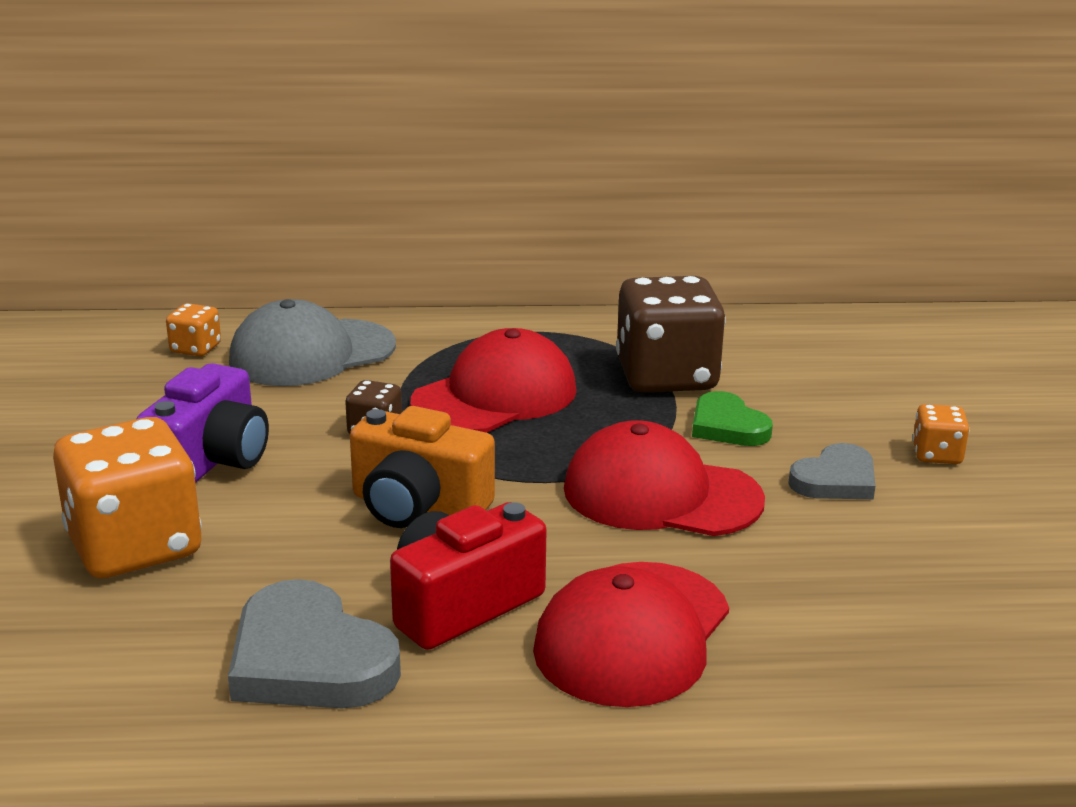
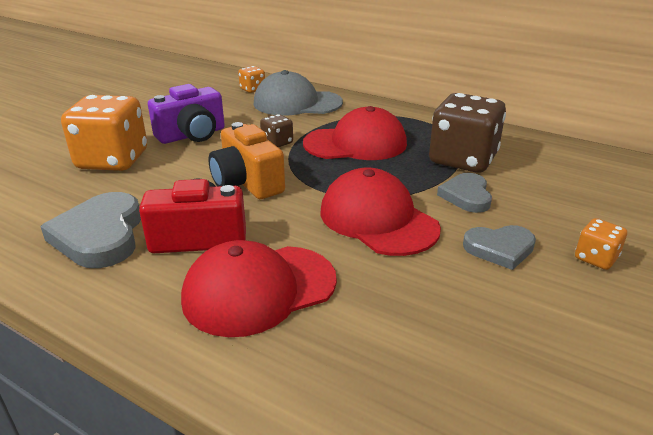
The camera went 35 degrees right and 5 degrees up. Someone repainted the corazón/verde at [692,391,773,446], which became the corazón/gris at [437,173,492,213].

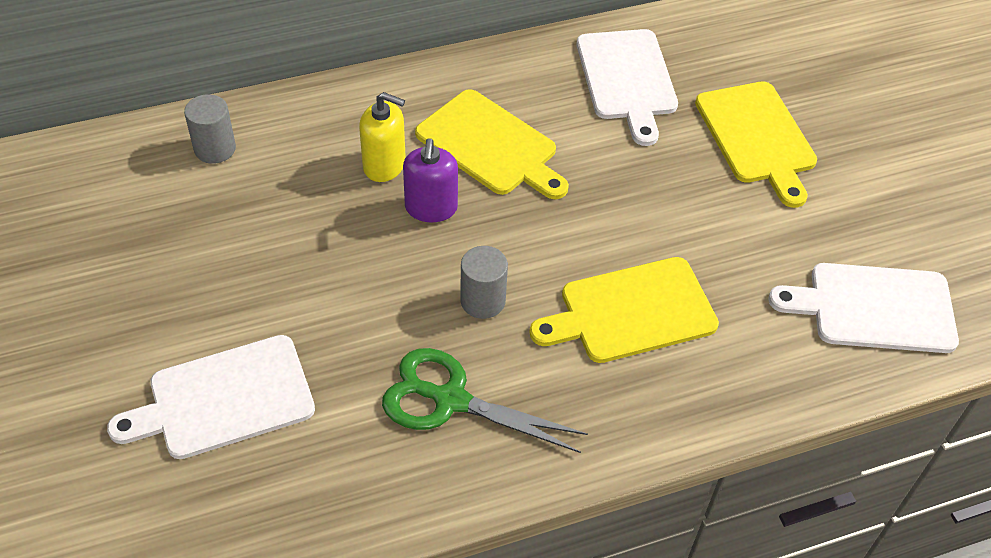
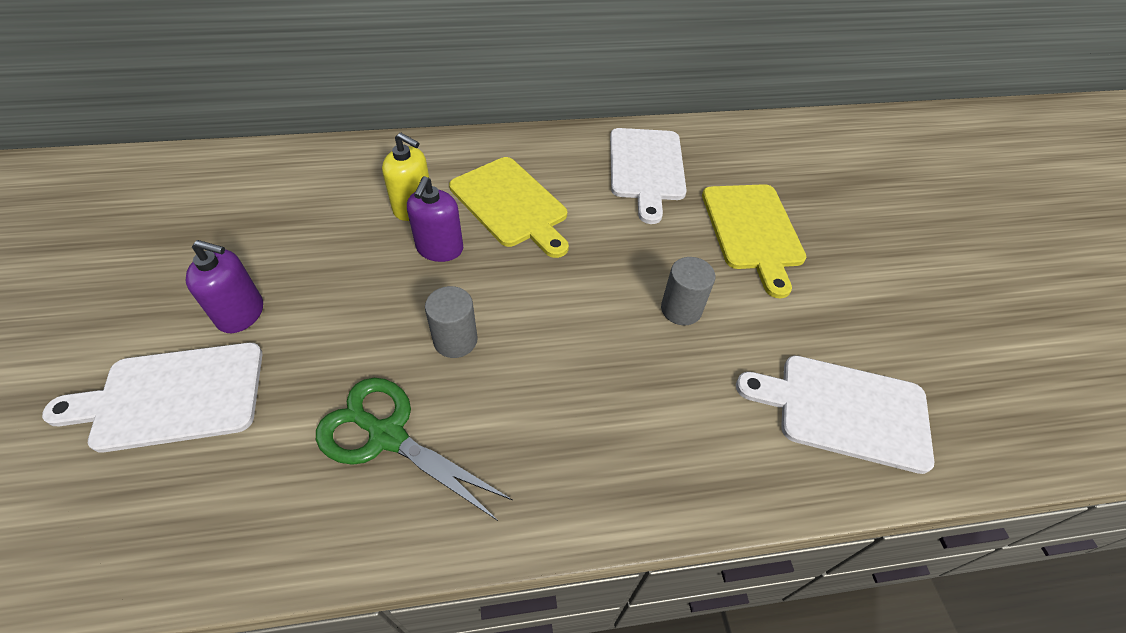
The camera went 10 degrees right and 0 degrees up. Someone took away the tabla de cortar/amarillo at [530,257,719,363]. Someone put down the dispensador de jabón/morado at [185,240,263,333]. Someone carried the cilindro/gris from [184,94,236,164] to [661,257,715,325].

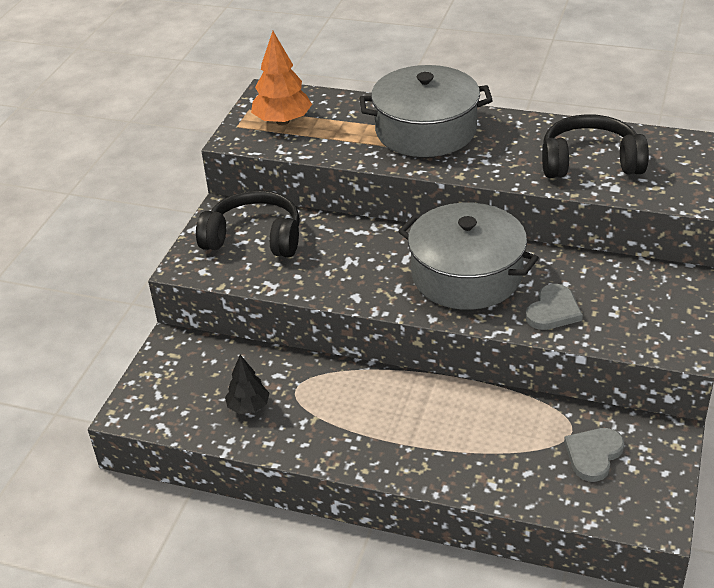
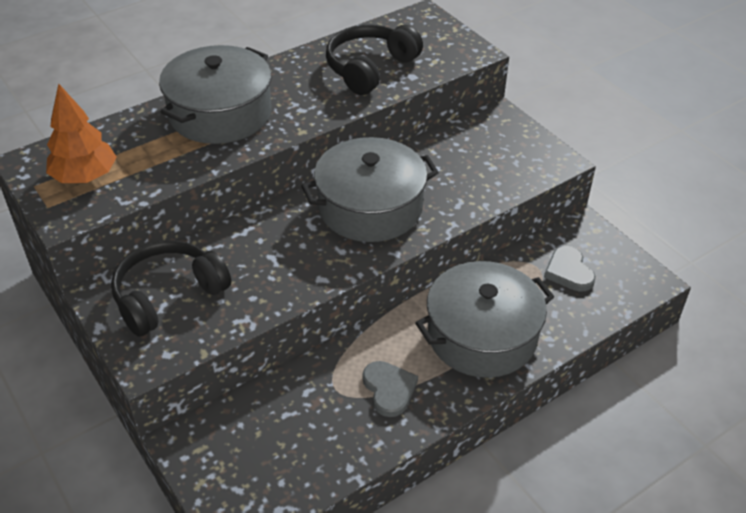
The camera went 55 degrees left and 5 degrees up. Someone took away the árbol/negro at [225,355,269,414]. Someone put down the olla/gris at [415,261,554,378]. Someone carried the corazón/gris from [525,284,583,330] to [363,361,418,417].

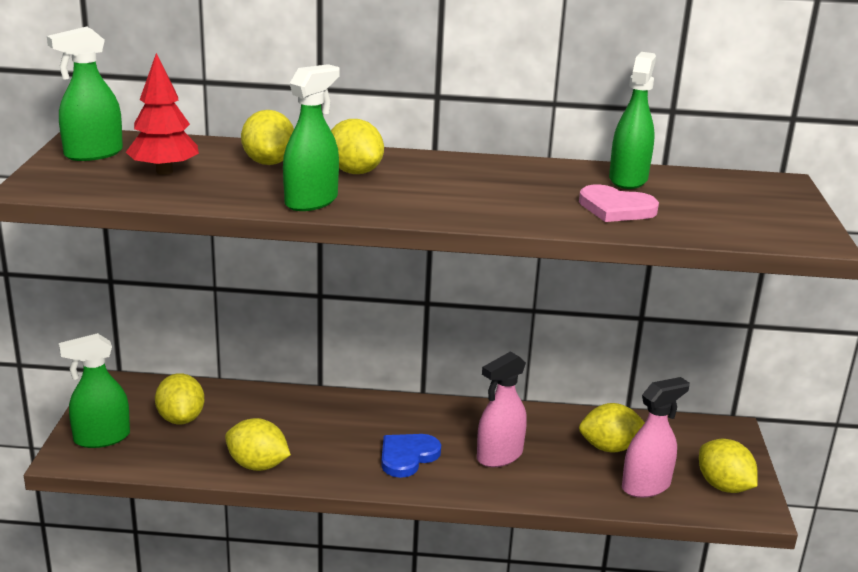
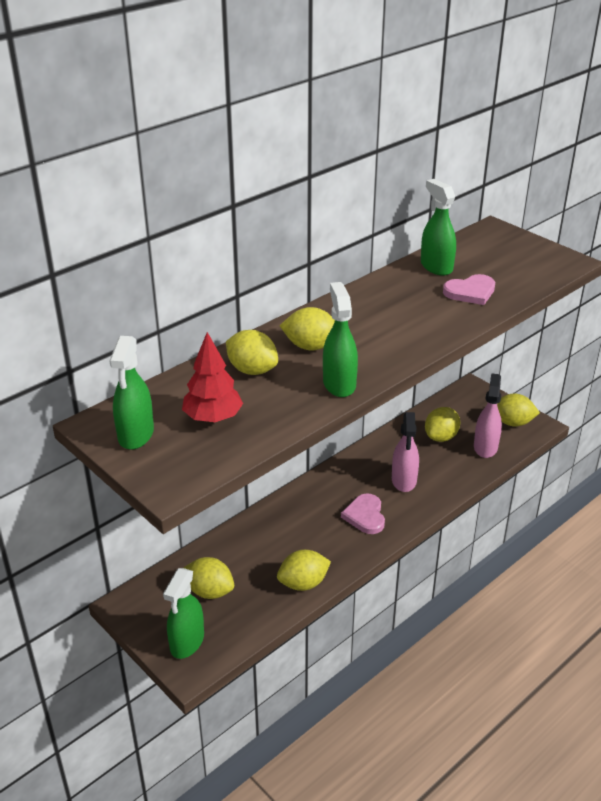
The camera went 45 degrees left and 10 degrees up. Someone repainted the corazón/azul at [381,434,441,478], which became the corazón/rosa at [341,493,385,534].

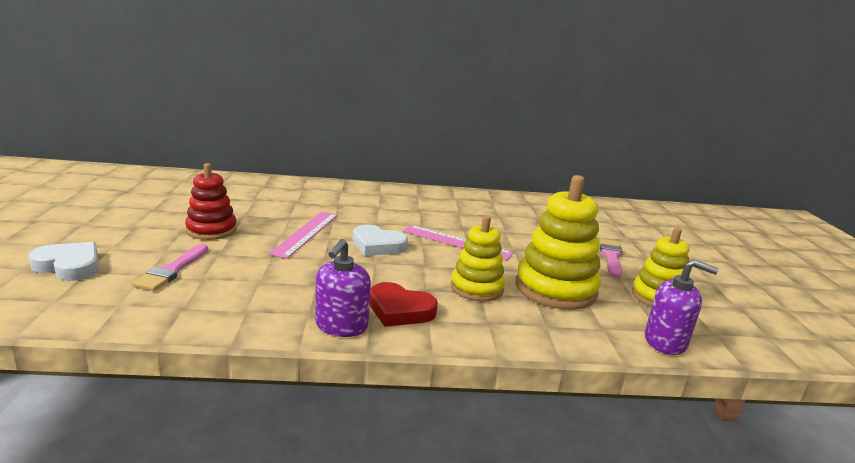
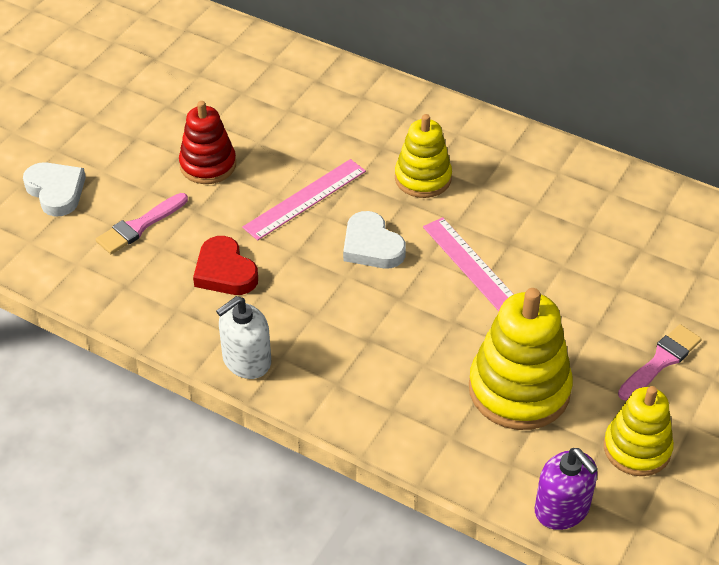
The camera went 35 degrees right and 25 degrees up. Someone carried the corazón/rojo from [370,282,438,327] to [193,236,258,295]. Someone carried the juguete apilable/amarillo from [451,216,505,301] to [395,114,452,198]. Someone repainted the dispensador de jabón/morado at [315,239,371,337], which became the dispensador de jabón/blanco at [216,296,271,379].

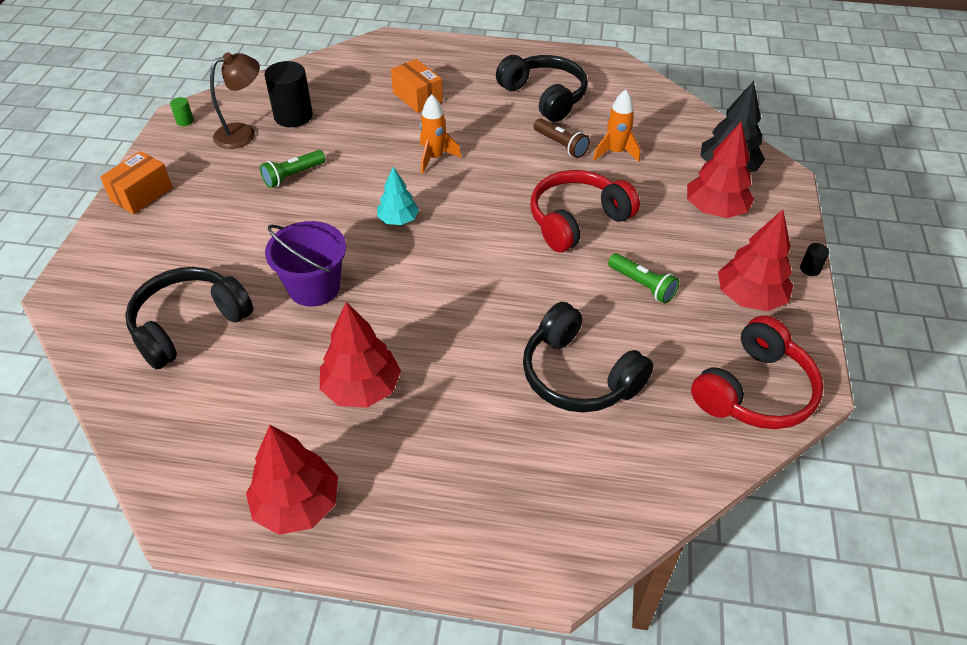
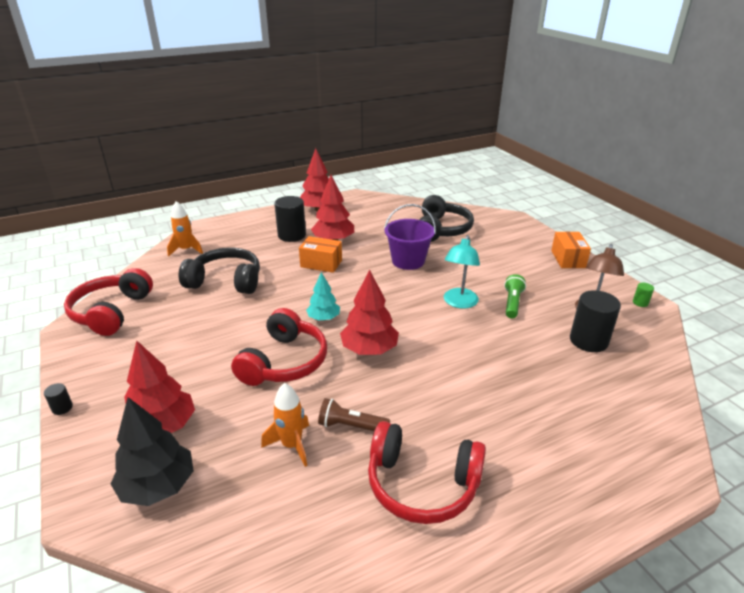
The camera went 145 degrees right and 15 degrees down. Someone took away the lámpara de mano/verde at [608,253,679,303]. Someone put down the cilindro/negro at [274,196,306,242]. Someone put down the lámpara/turquesa at [444,235,480,309]. Someone carried the árbol/turquesa from [377,167,419,225] to [306,272,340,321]. Someone carried the caja/naranja from [391,59,443,113] to [299,236,342,273]. Someone carried the cohete/naranja from [420,94,461,173] to [167,201,203,257]. Someone carried the árbol/rojo from [718,210,793,311] to [340,270,399,355]. Someone repainted the auriculares/negro at [496,55,588,122], which became the auriculares/rojo at [368,421,486,524].

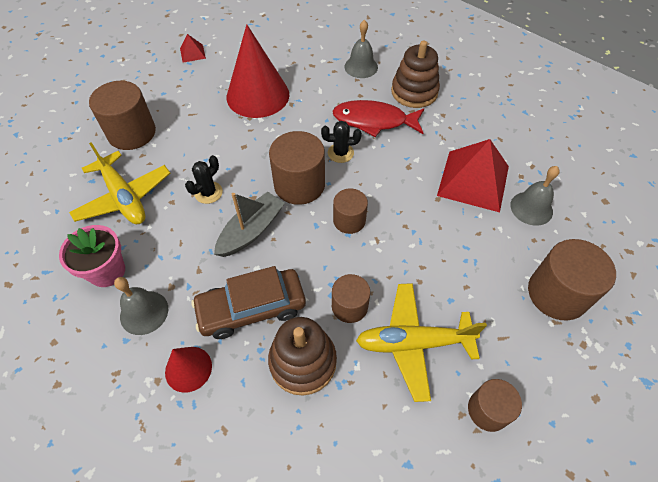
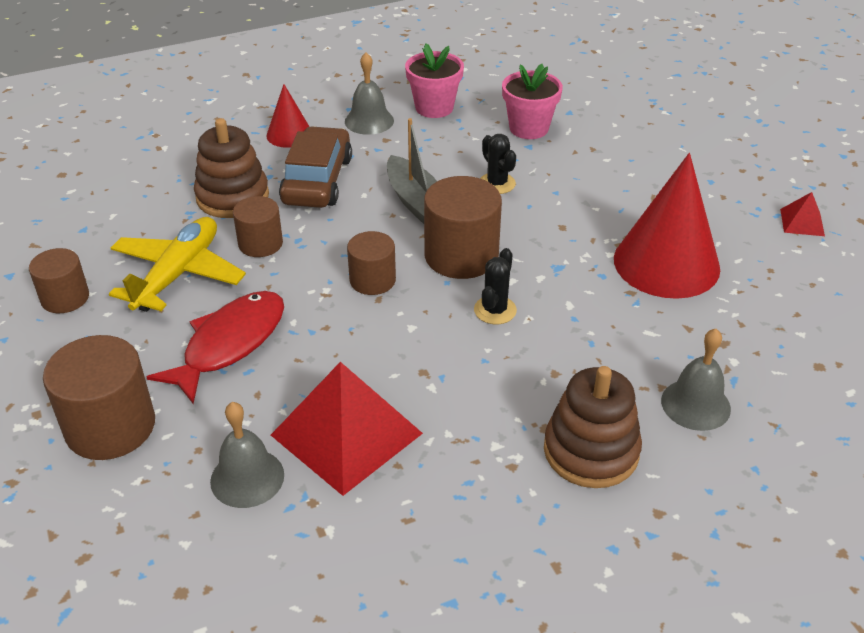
The camera went 115 degrees right and 15 degrees down. Someone took away the cilindro/marrón at [89,81,156,150]. Someone carried the pez/rojo from [332,100,424,137] to [147,291,284,404]. Someone swapped the avión/amarillo at [69,142,170,224] for the maceta/rosa at [502,64,563,139].

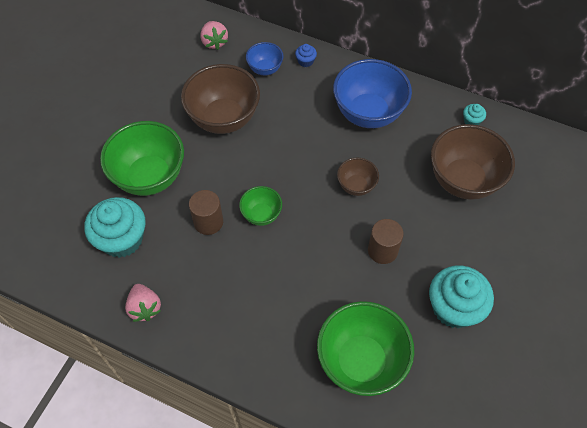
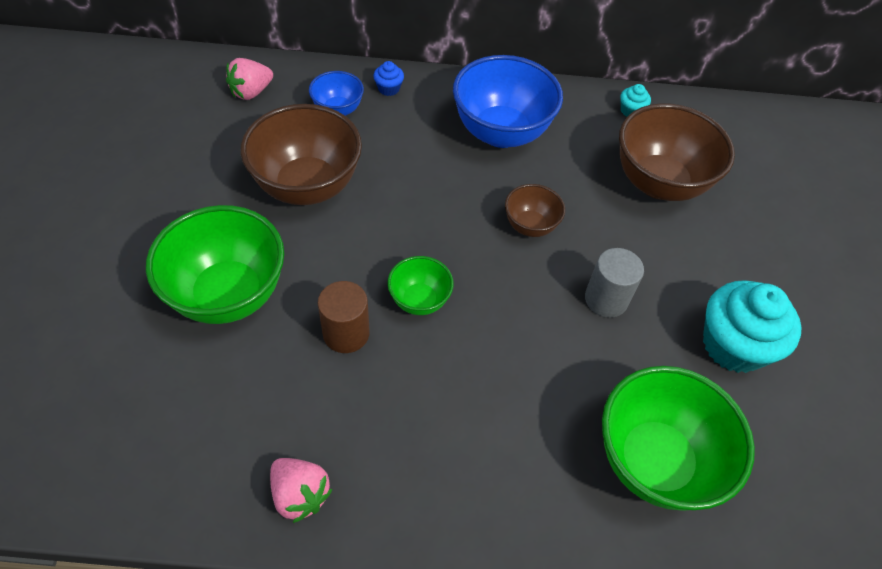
The camera went 25 degrees left and 5 degrees down. Someone took away the magdalena/turquesa at [84,197,145,258]. Someone repainted the cilindro/marrón at [368,219,404,264], which became the cilindro/gris at [585,248,644,318]. Someone rotated the fresa/rosa at [200,21,228,50] by 90 degrees clockwise.

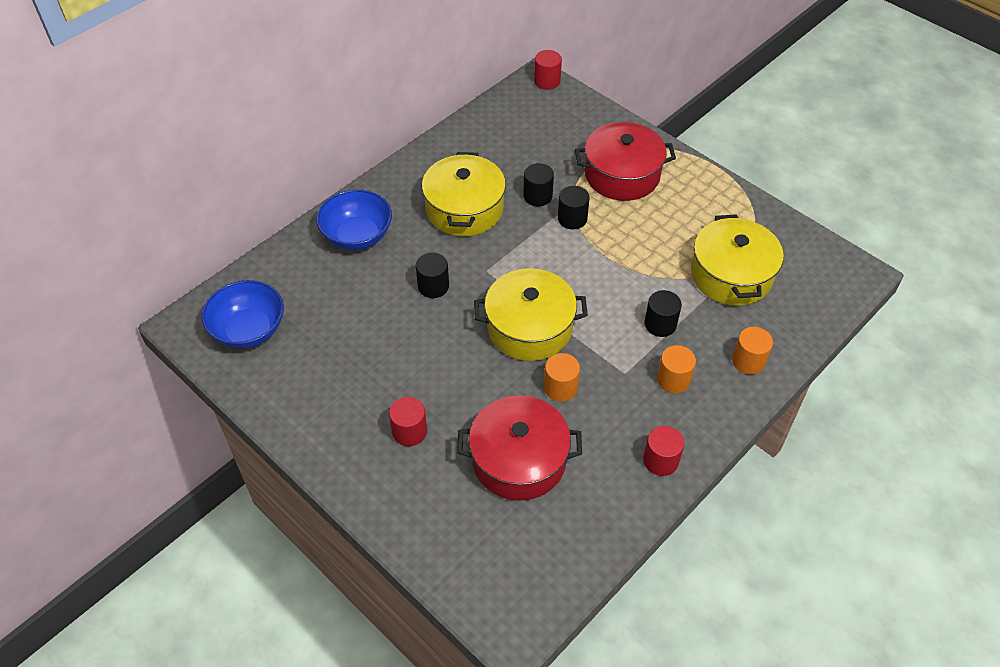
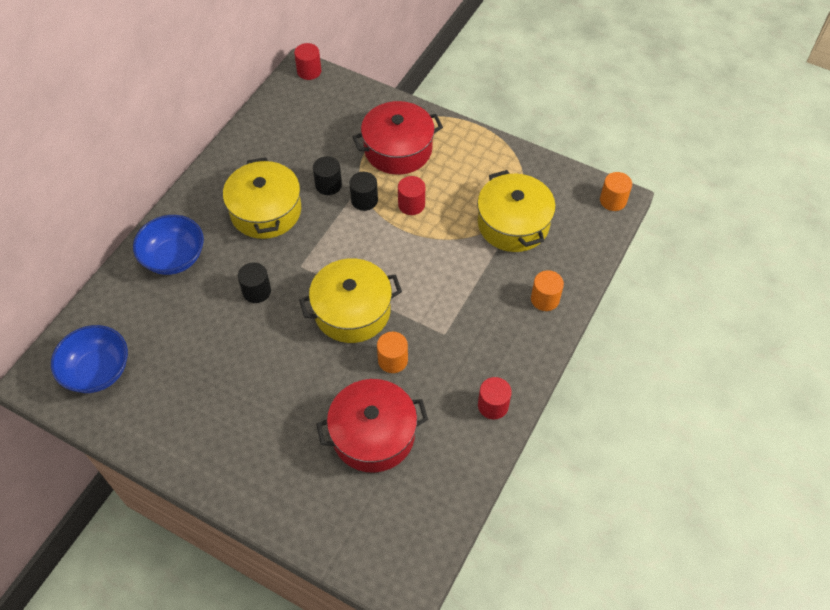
The camera went 15 degrees left and 5 degrees up. Someone took away the cilindro/negro at [644,290,682,337]. Someone carried the cilindro/rojo from [389,397,427,446] to [398,176,425,215]. Someone carried the cilindro/naranja from [657,345,696,393] to [600,172,632,211].

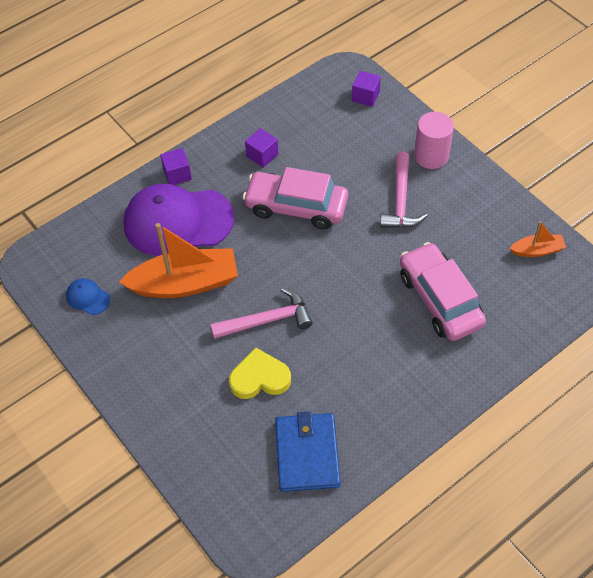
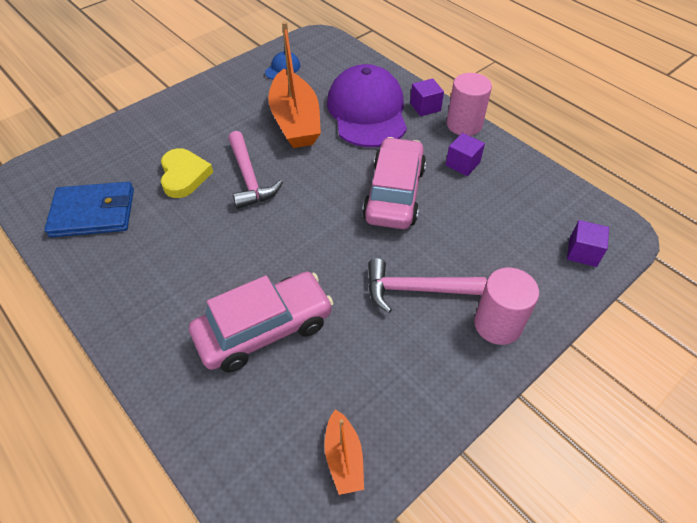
The camera went 85 degrees right and 5 degrees down. Someone put down the cilindro/rosa at [447,73,492,136].

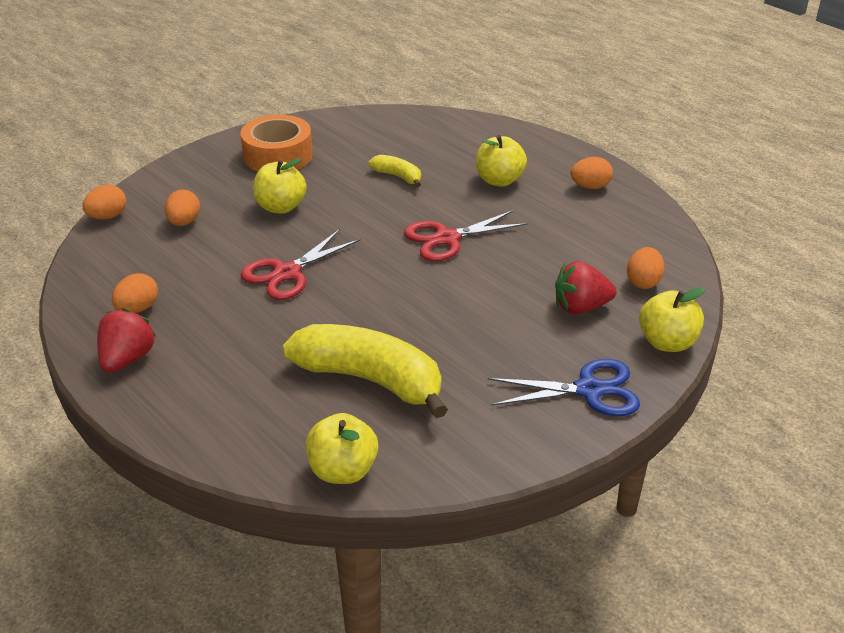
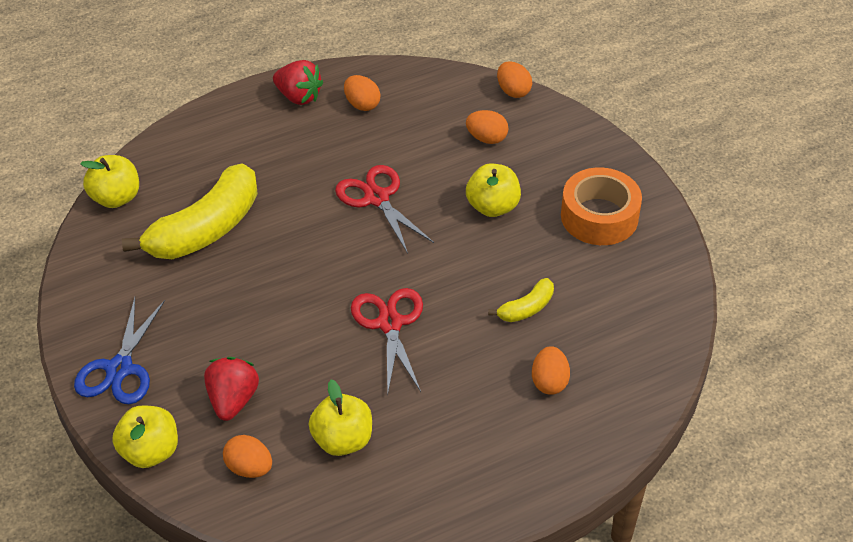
The camera went 105 degrees right and 10 degrees up. Someone carried the manzana/amarillo from [476,135,527,187] to [309,379,372,456]. Someone carried the huevo/naranja from [571,157,613,189] to [532,346,570,395].

